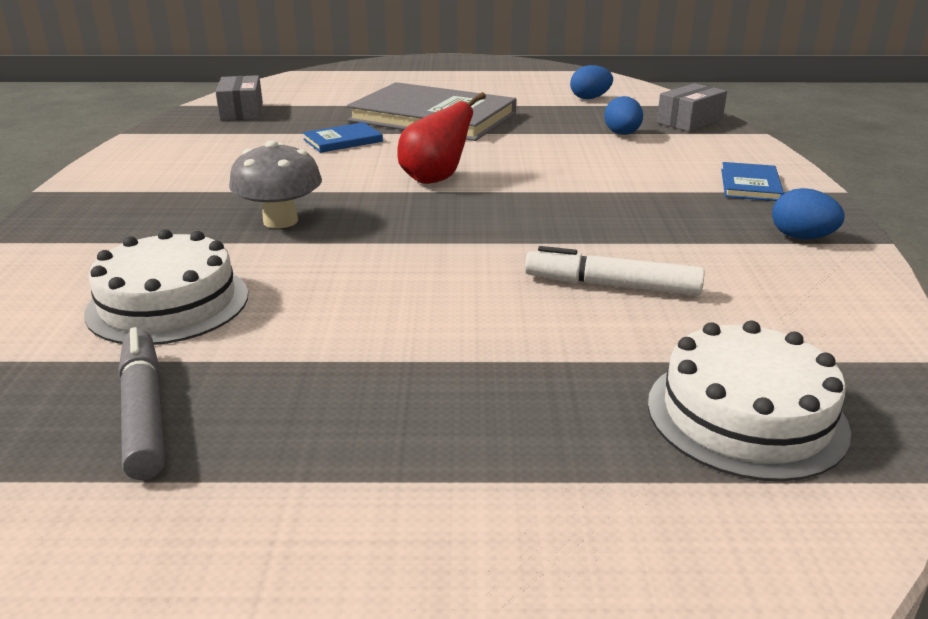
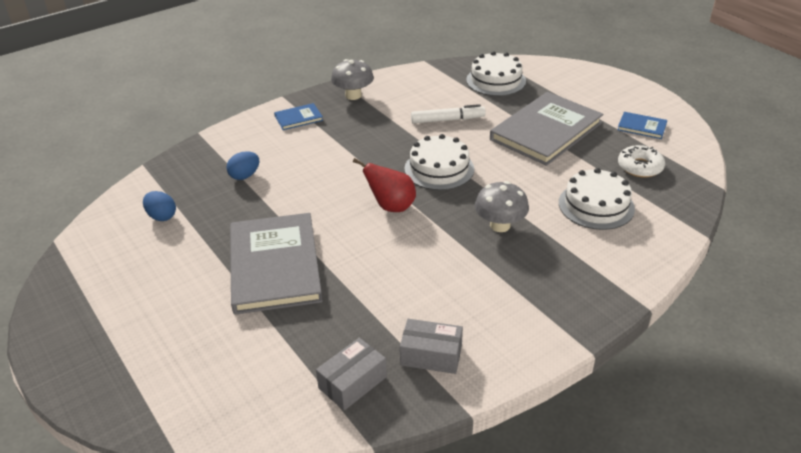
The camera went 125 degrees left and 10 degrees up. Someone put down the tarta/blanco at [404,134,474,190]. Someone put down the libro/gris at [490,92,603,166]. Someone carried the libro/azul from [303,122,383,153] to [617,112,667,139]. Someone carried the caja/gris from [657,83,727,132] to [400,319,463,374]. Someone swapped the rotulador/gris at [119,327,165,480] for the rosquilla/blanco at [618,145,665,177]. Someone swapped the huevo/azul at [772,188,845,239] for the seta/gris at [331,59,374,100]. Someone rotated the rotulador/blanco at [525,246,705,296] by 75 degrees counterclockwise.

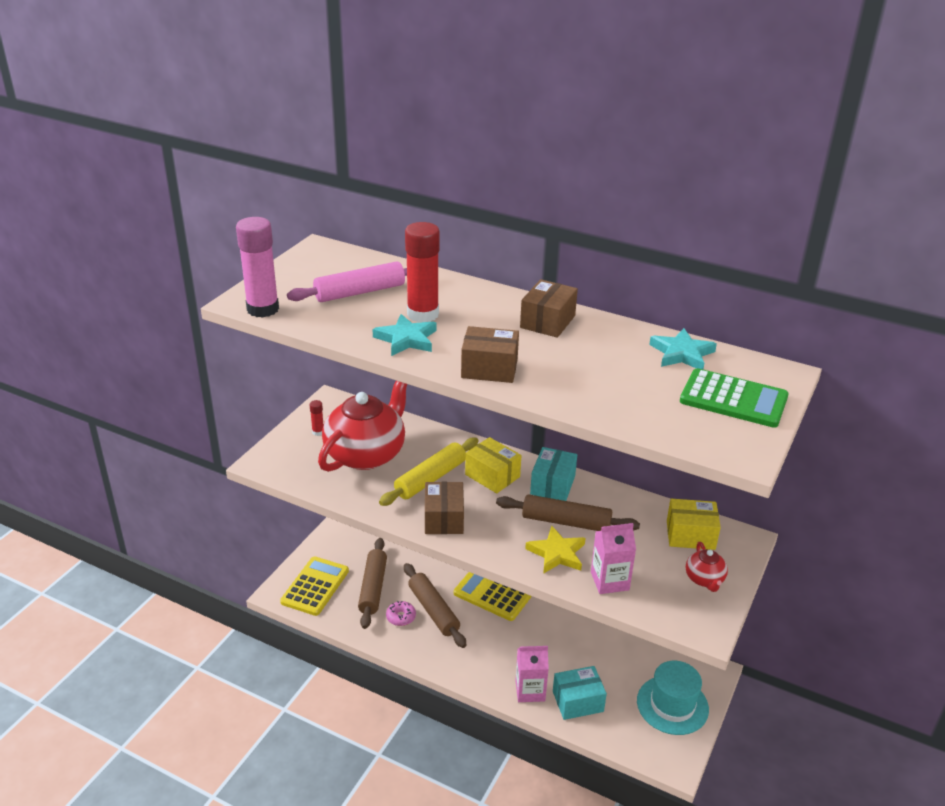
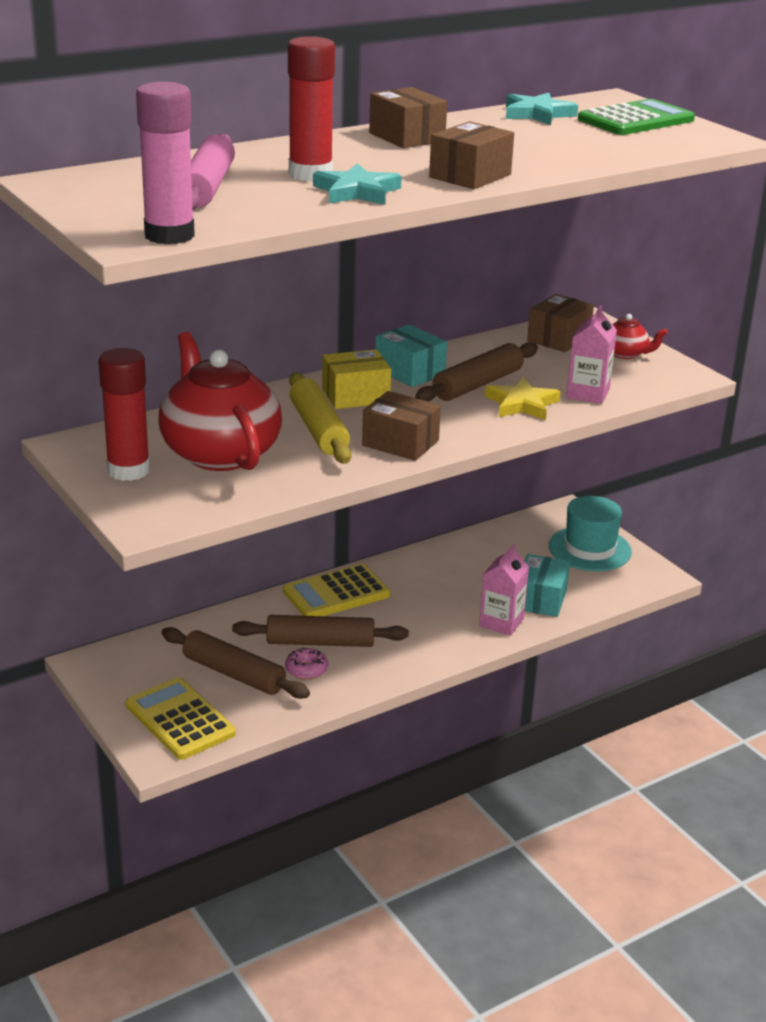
The camera went 60 degrees left and 5 degrees down. Someone repainted the caja/amarillo at [667,499,721,550], which became the caja/marrón at [527,294,594,352]. Someone scaled the barra de pegamento/rojo at [309,400,323,436] by 2.24.

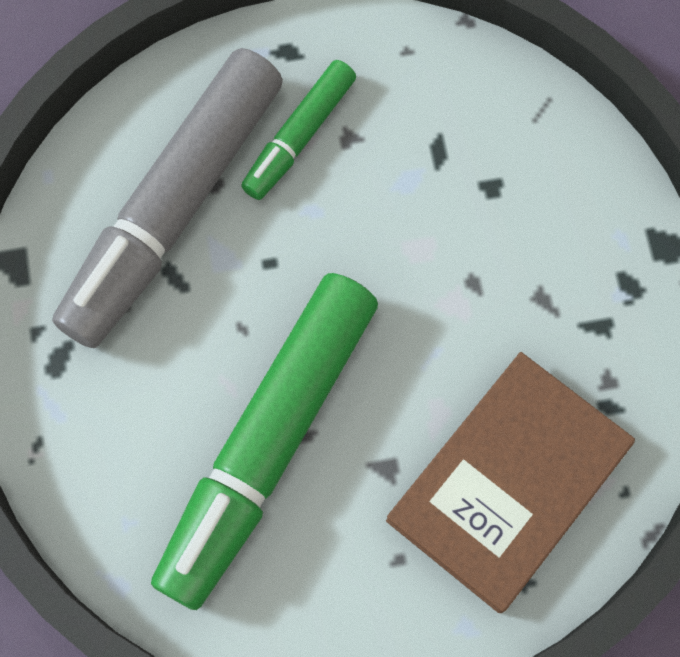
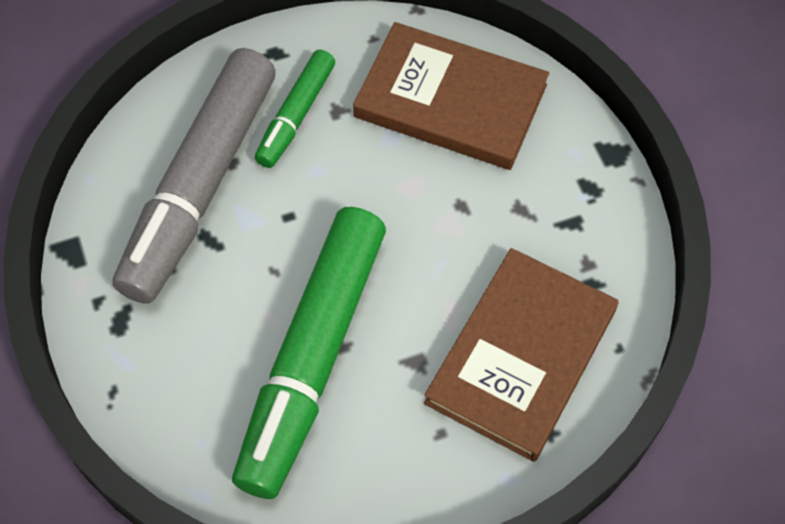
The camera went 10 degrees left and 10 degrees down. Someone put down the libro/marrón at [353,22,549,170].

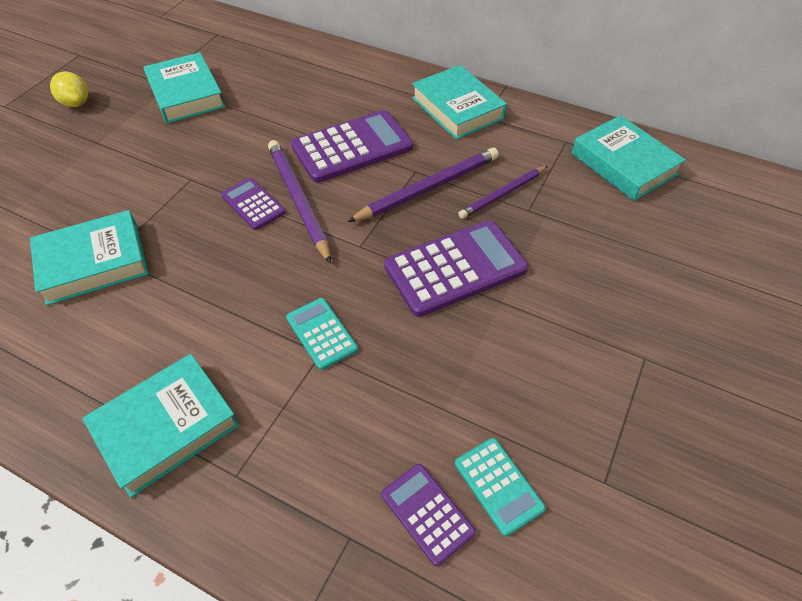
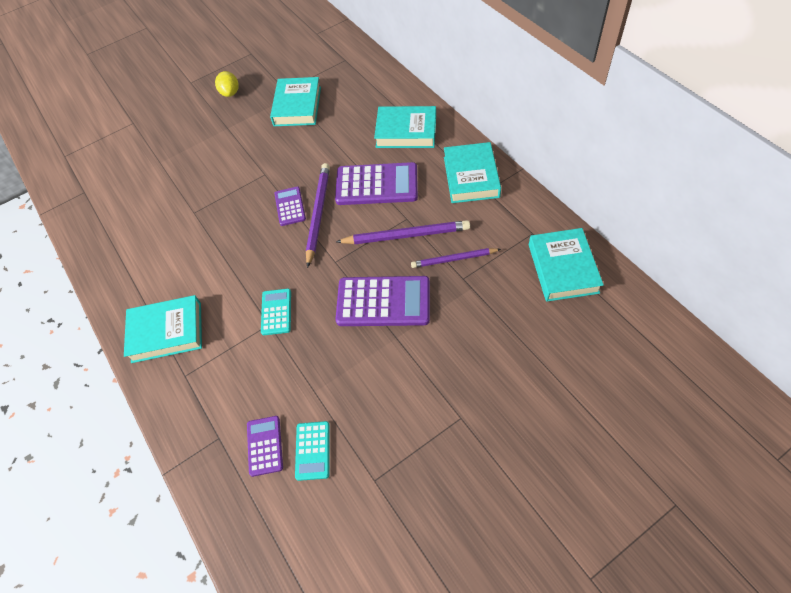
The camera went 35 degrees right and 5 degrees up. Someone carried the libro/turquesa from [30,210,149,305] to [374,106,436,148].

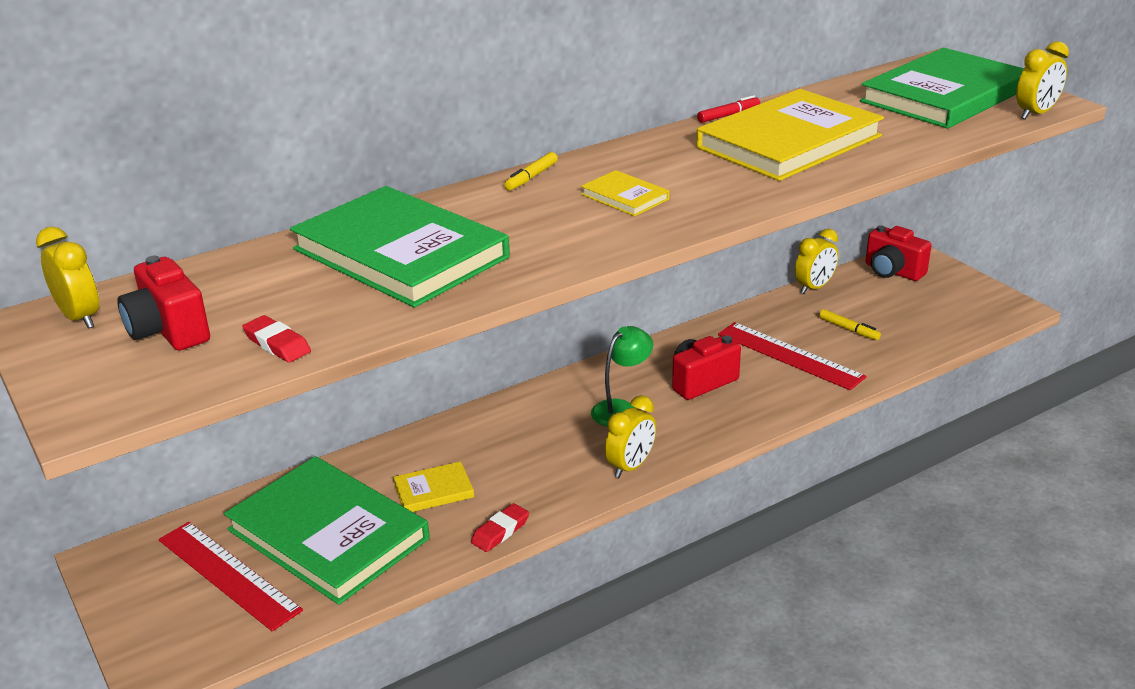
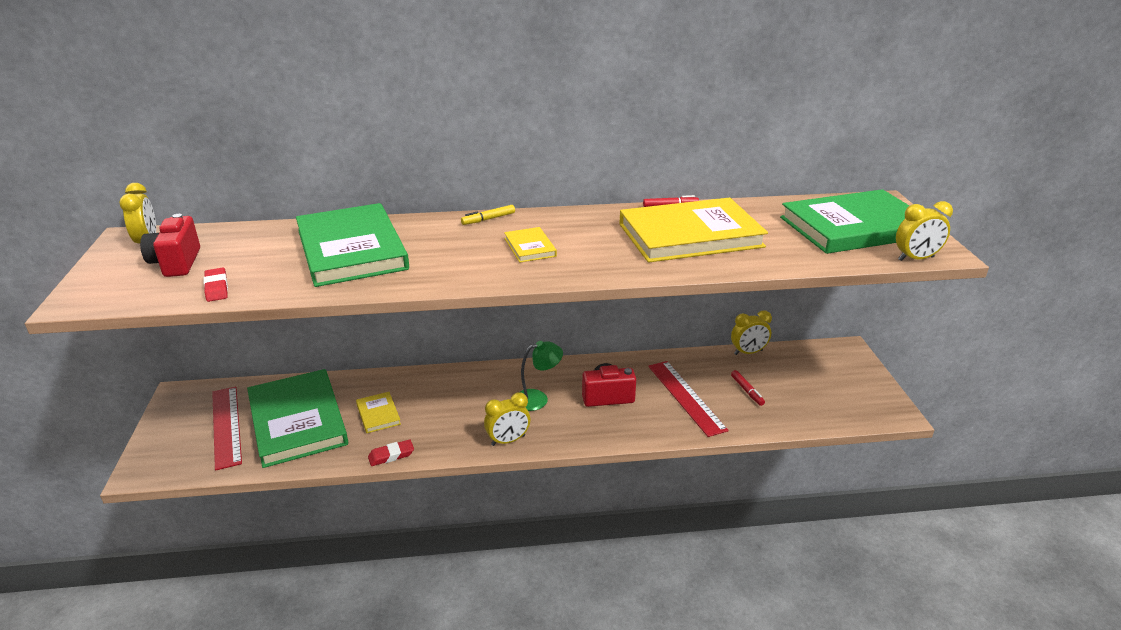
The camera went 25 degrees right and 0 degrees up. Someone took away the cámara/rojo at [866,225,932,281]. Someone repainted the rotulador/amarillo at [819,309,881,340], which became the rotulador/rojo at [731,370,765,406]. Someone rotated the libro/amarillo at [393,461,474,512] by 60 degrees clockwise.

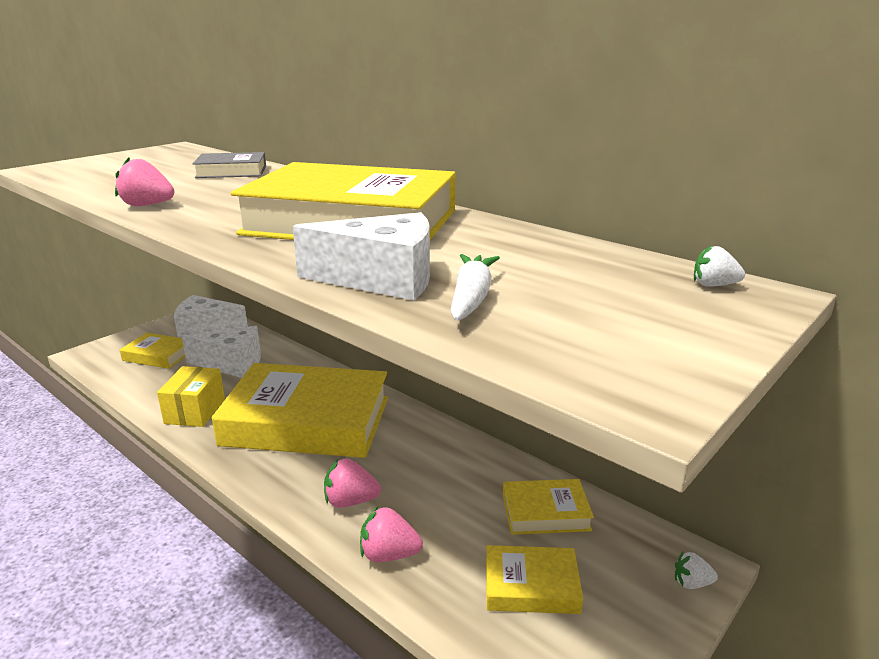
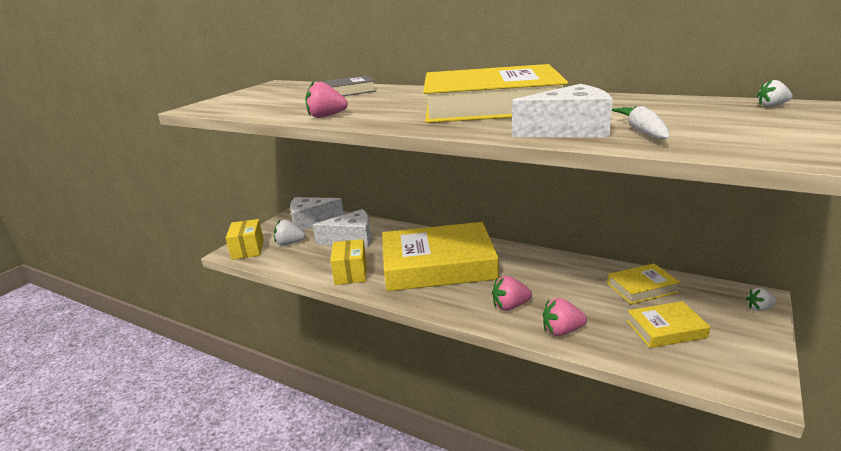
The camera went 10 degrees left and 0 degrees up. Someone put down the caja/amarillo at [226,219,264,260]. Someone swapped the libro/amarillo at [120,333,185,369] for the fresa/blanco at [274,220,306,246].

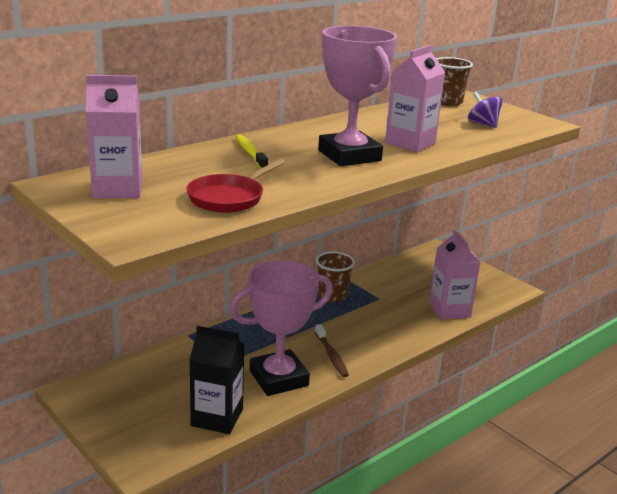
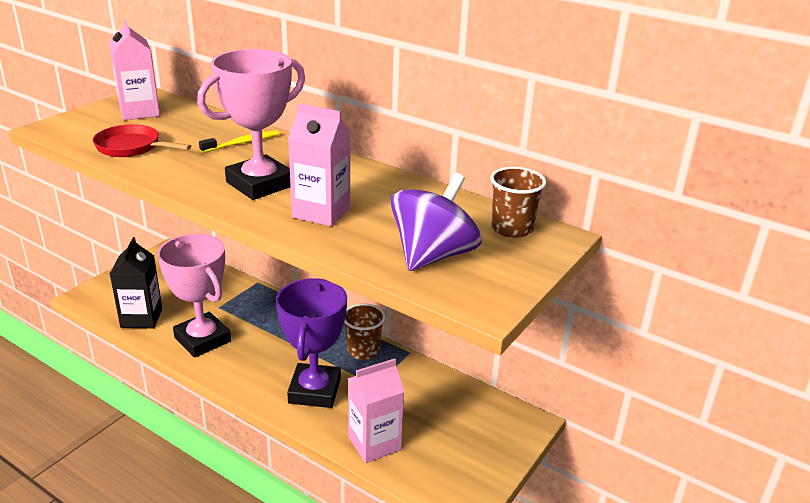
The camera went 75 degrees right and 5 degrees up. Someone took away the cepillo de dientes/marrón at [315,324,349,377]. Someone put down the trofeo/morado at [276,278,347,408]. Someone scaled the peonza/morado at [468,92,502,128] by 1.89.

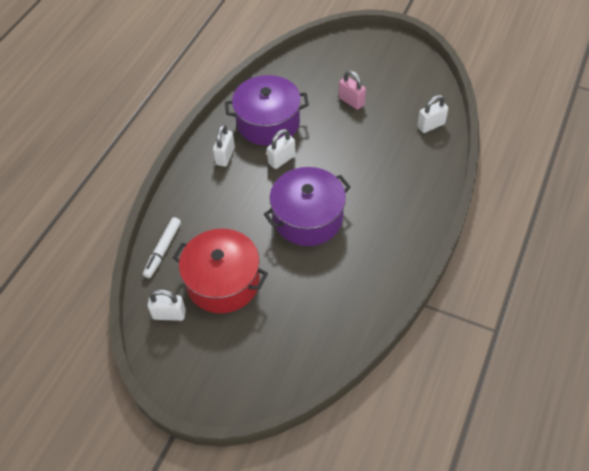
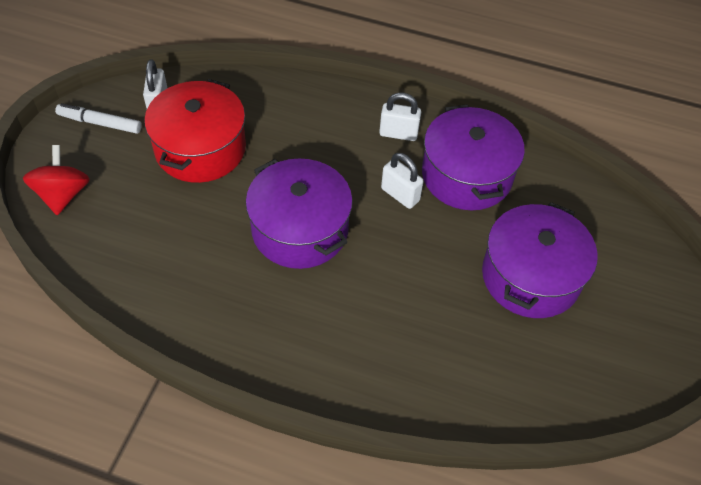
The camera went 80 degrees right and 0 degrees up. Someone took away the candado/blanco at [417,95,448,133]. Someone put down the peonza/rojo at [23,145,90,215]. Someone carried the rotulador/blanco from [143,217,181,278] to [55,103,142,134]. Someone swapped the candado/rosa at [339,70,366,110] for the olla/morado at [482,202,598,318].

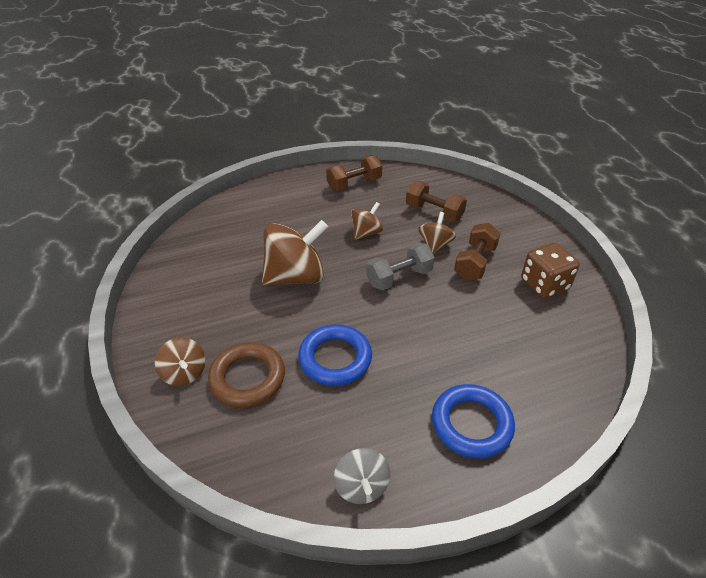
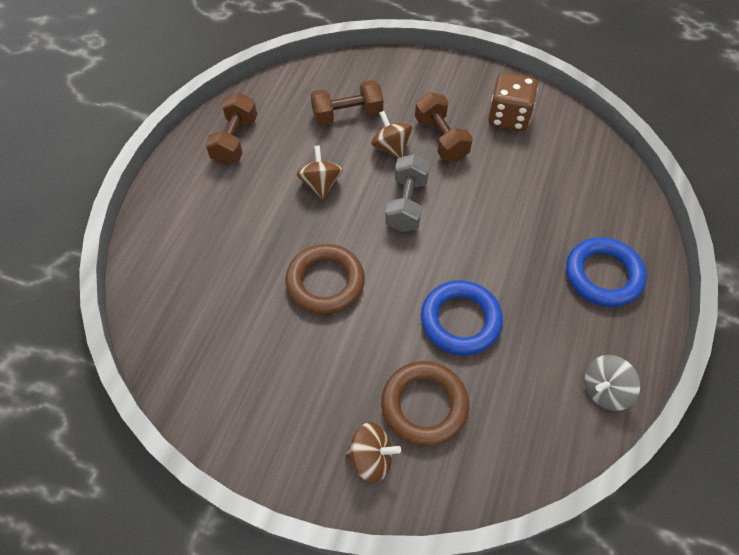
The camera went 50 degrees left and 15 degrees up. Someone swapped the peonza/marrón at [262,220,328,285] for the anillo/marrón at [285,244,365,315]. Someone rotated the peonza/gris at [334,448,391,504] by 120 degrees clockwise.

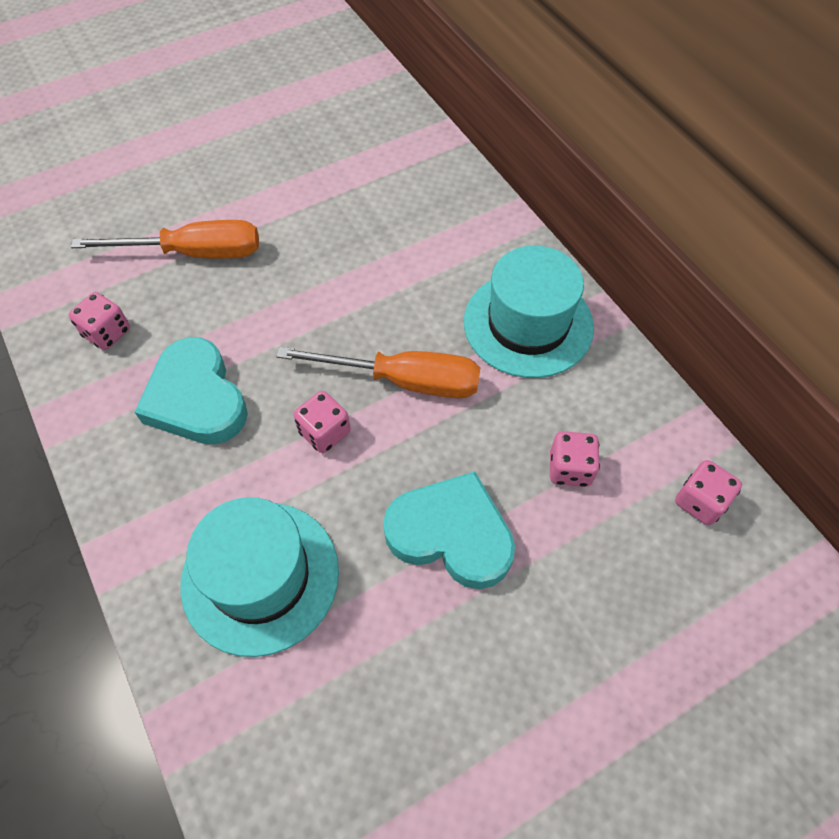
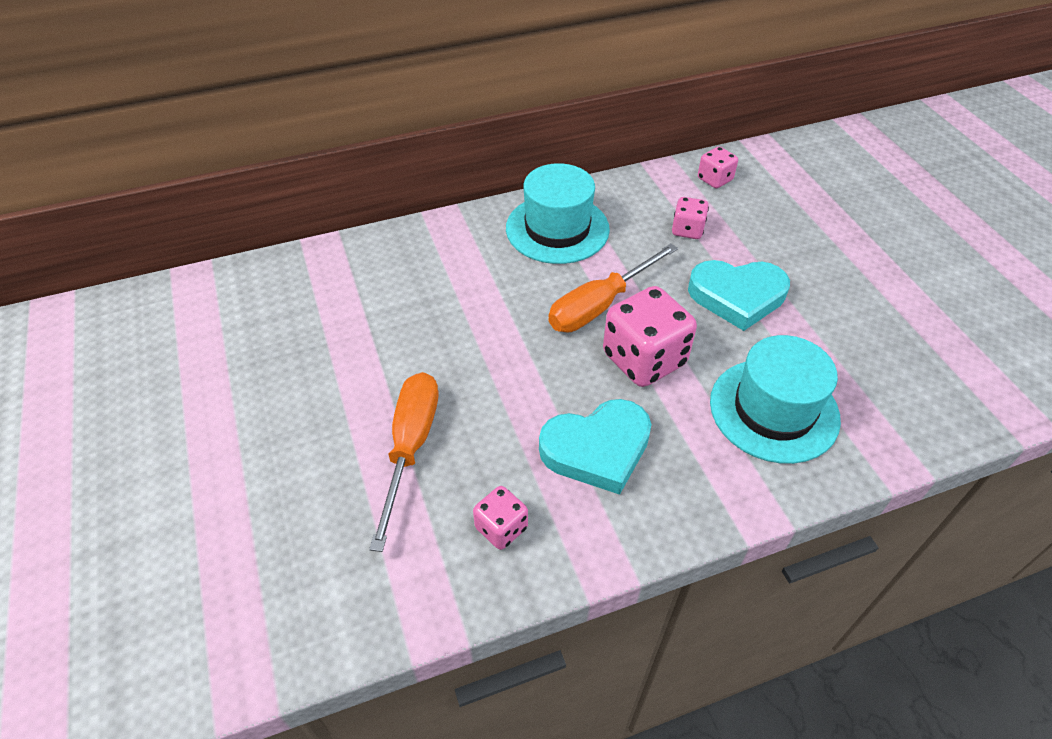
The camera went 80 degrees left and 10 degrees down. Someone rotated the destornillador/naranja at [276,347,480,398] by 150 degrees counterclockwise. Someone rotated the corazón/turquesa at [383,471,515,589] by 120 degrees counterclockwise. Someone scaled the dado/rosa at [293,391,350,453] by 1.89.

